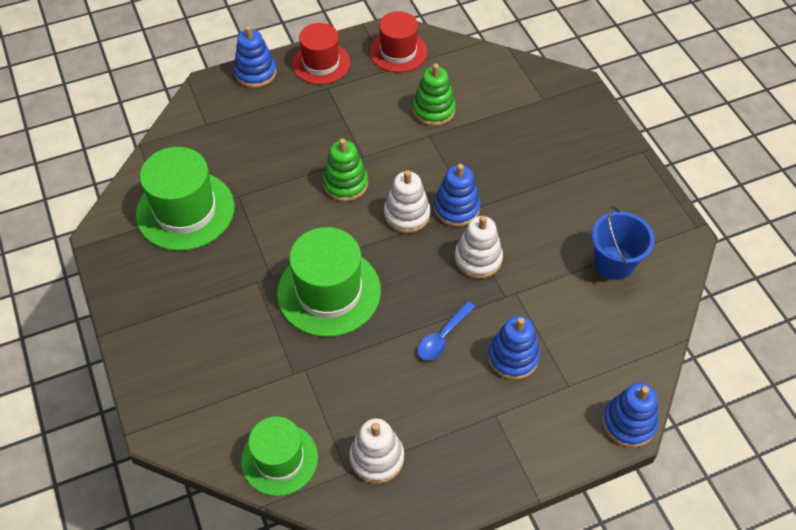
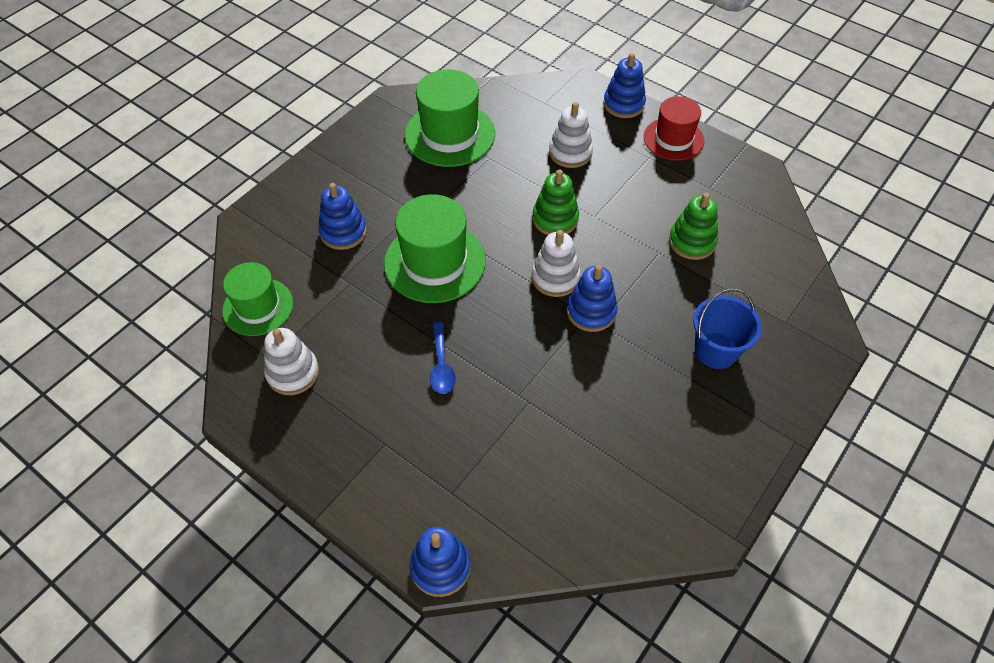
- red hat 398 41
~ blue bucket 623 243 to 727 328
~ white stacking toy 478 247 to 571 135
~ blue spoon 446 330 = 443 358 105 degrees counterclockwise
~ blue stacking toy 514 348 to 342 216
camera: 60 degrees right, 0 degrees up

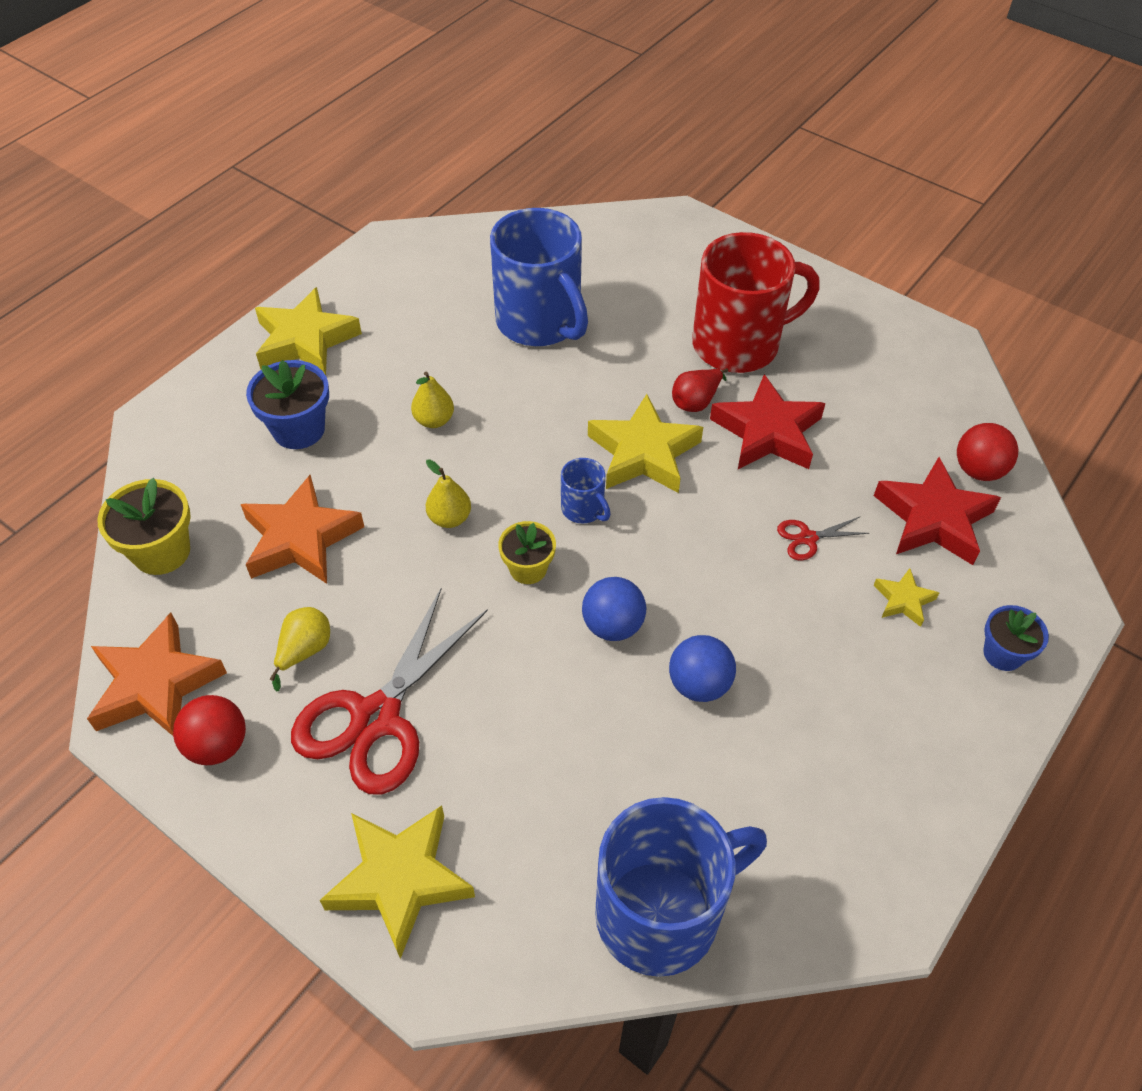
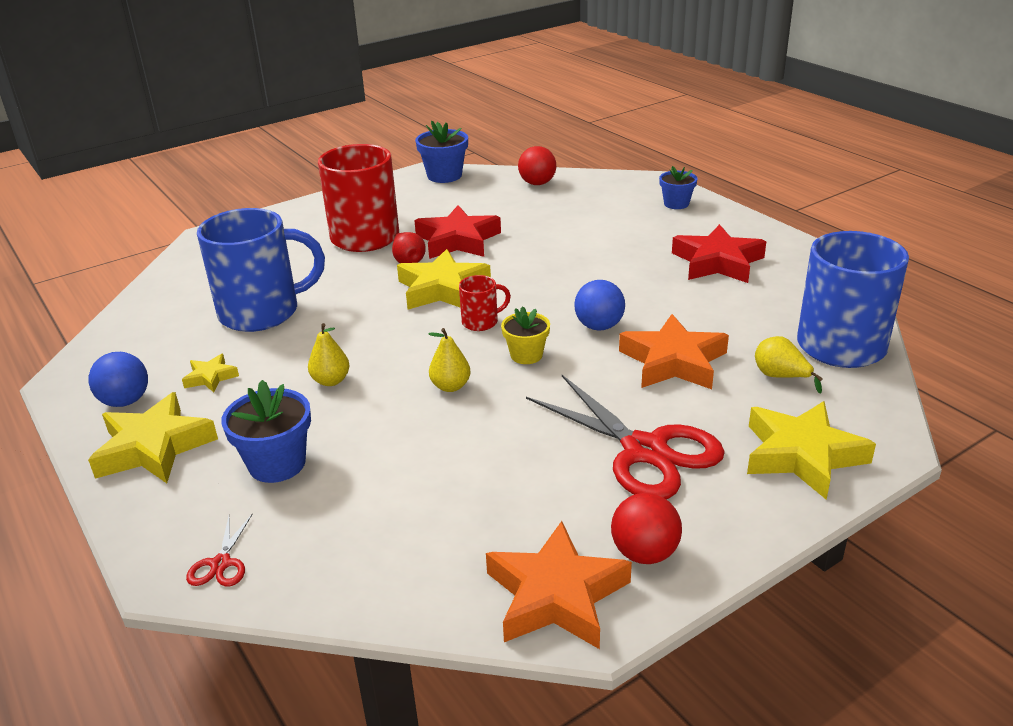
~ red star 937 511 to 719 253
~ blue mug 586 490 to red mug 485 303
~ orange star 302 529 to 674 351
- yellow flower pot 144 526
~ red scissors 823 538 to 219 550
~ yellow star 906 597 to 210 373
~ yellow pear 300 649 to 789 364
~ blue ball 702 668 to 118 379
+ blue flower pot 441 151
camera: 70 degrees left, 20 degrees down

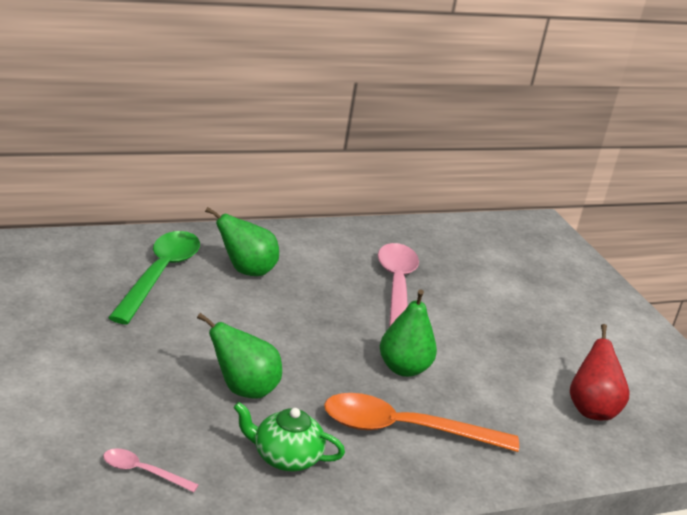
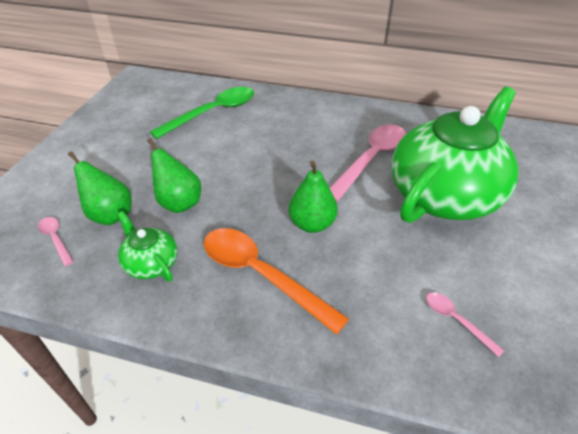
~ green pear 242 241 to 100 188
~ red pear 599 372 to pink spoon 465 324
+ green teapot 455 155
camera: 40 degrees right, 15 degrees up

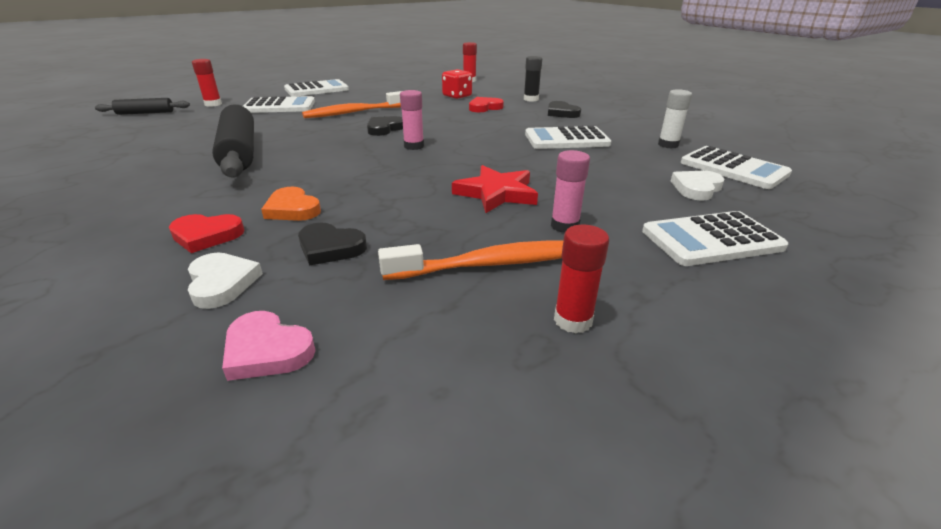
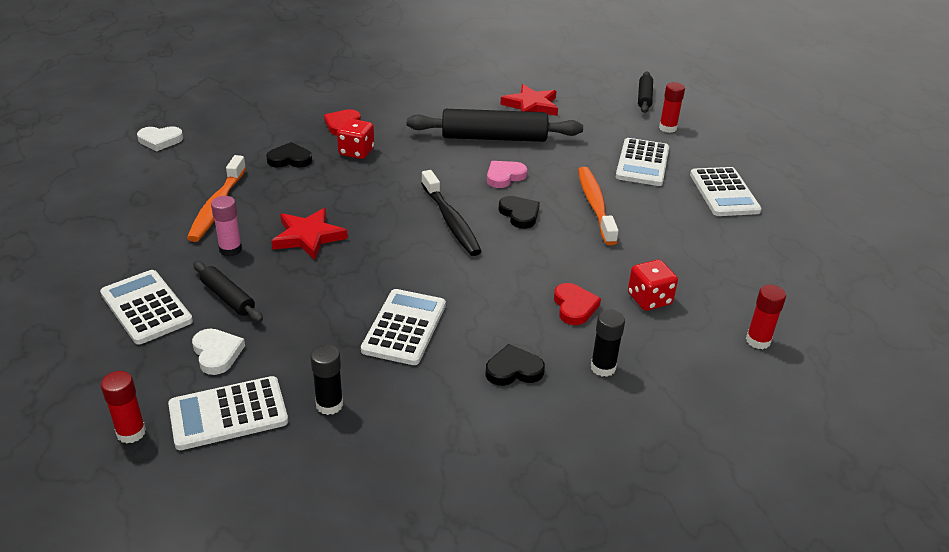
~ white glue stick 675 119 to black glue stick 326 380
~ pink glue stick 412 120 to black toothbrush 451 213
~ orange heart 291 204 to red dice 355 139
~ white calculator 715 238 = 146 307 45 degrees counterclockwise
~ black heart 332 244 = 289 155 45 degrees clockwise
~ red glue stick 581 279 to 123 407
~ white heart 225 280 to 160 139
~ pink heart 268 346 to 507 174
+ red star 529 100
+ black rolling pin 228 291
camera: 110 degrees right, 5 degrees up

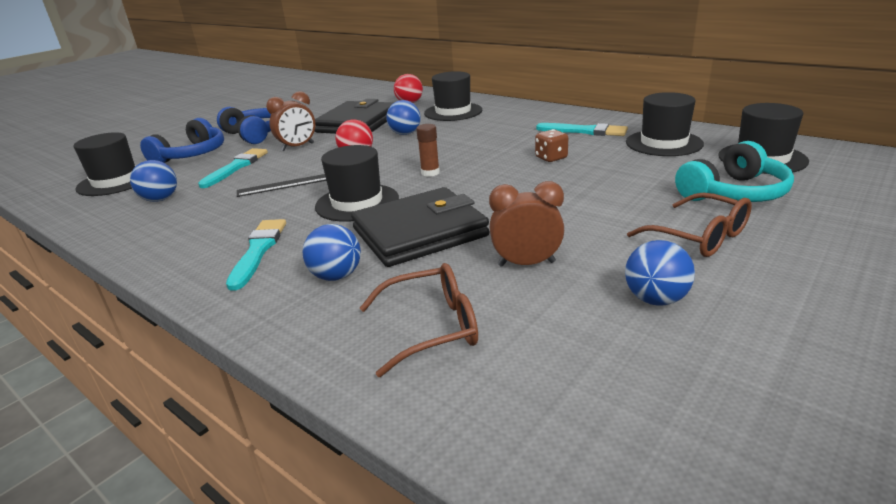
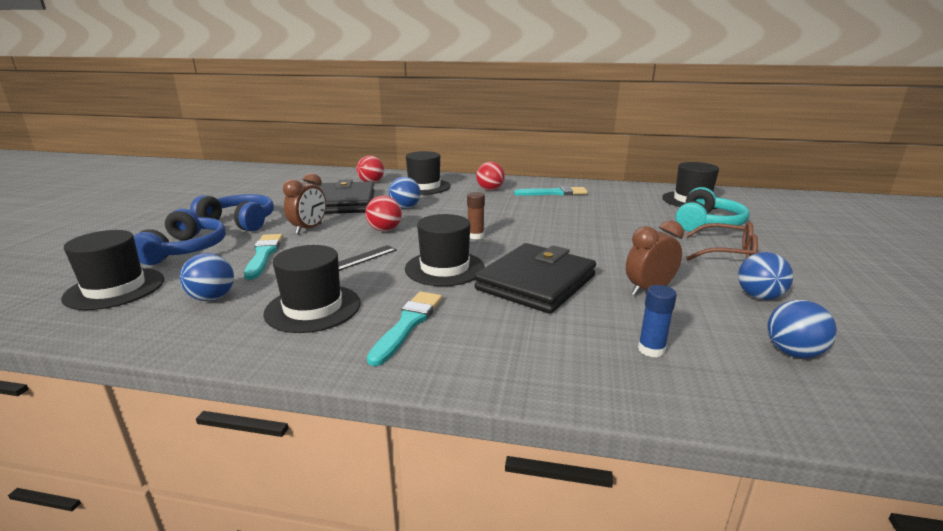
~ black hat 665 124 to 312 289
- brown dice 551 145
~ turquoise brush 256 255 = 404 328 45 degrees clockwise
~ blue ball 332 252 to 802 329
~ brown glasses 419 320 to blue glue stick 657 321
+ red ball 490 176
camera: 30 degrees left, 5 degrees down

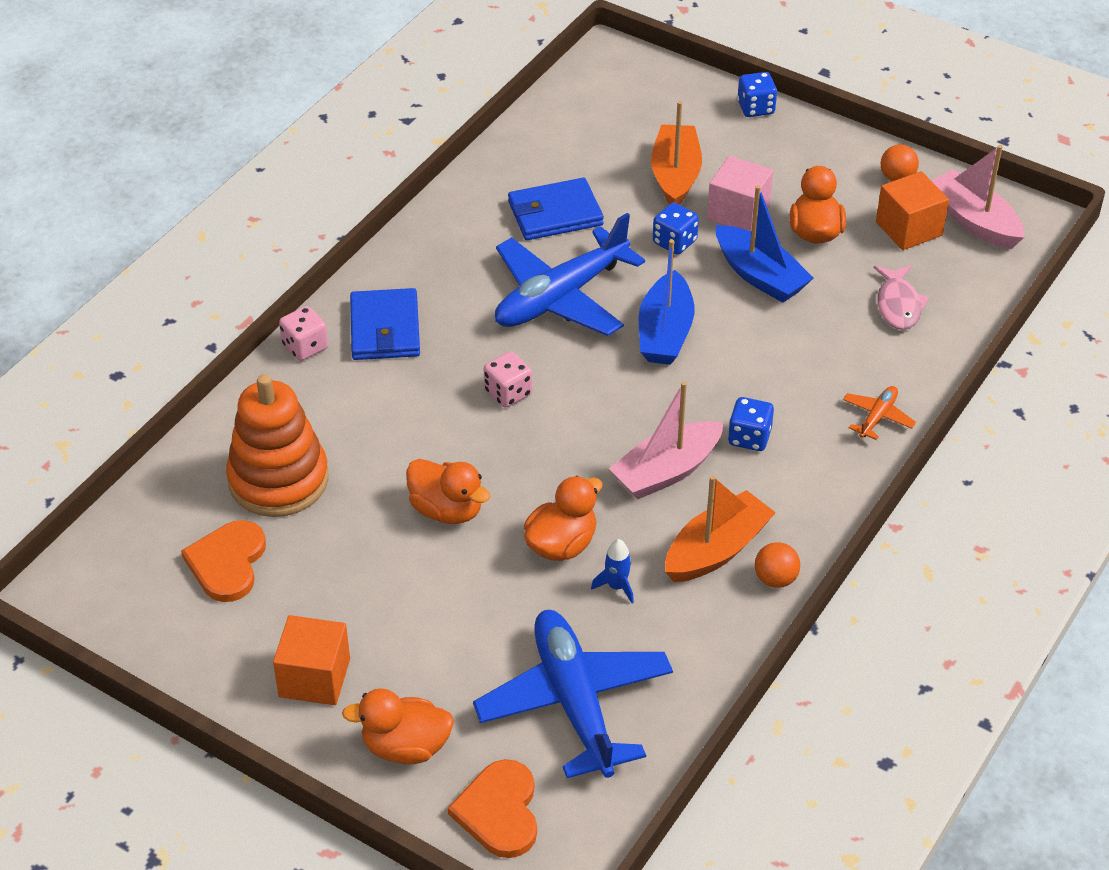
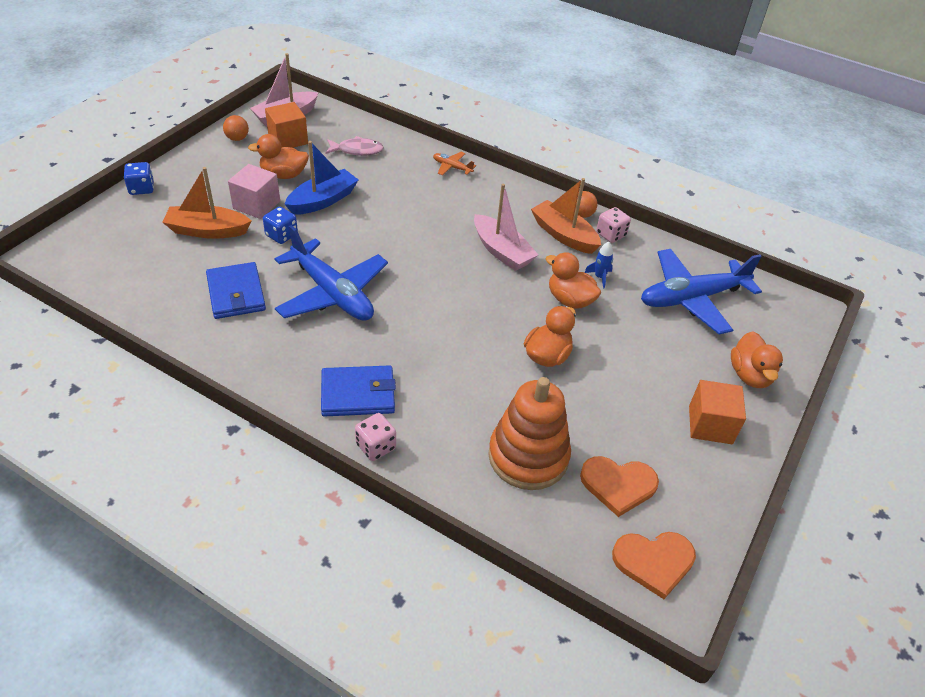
- blue boat 666 302
~ pink dice 508 379 to 613 225
- blue dice 751 424
~ orange heart 492 808 to 654 565
camera: 95 degrees left, 0 degrees up

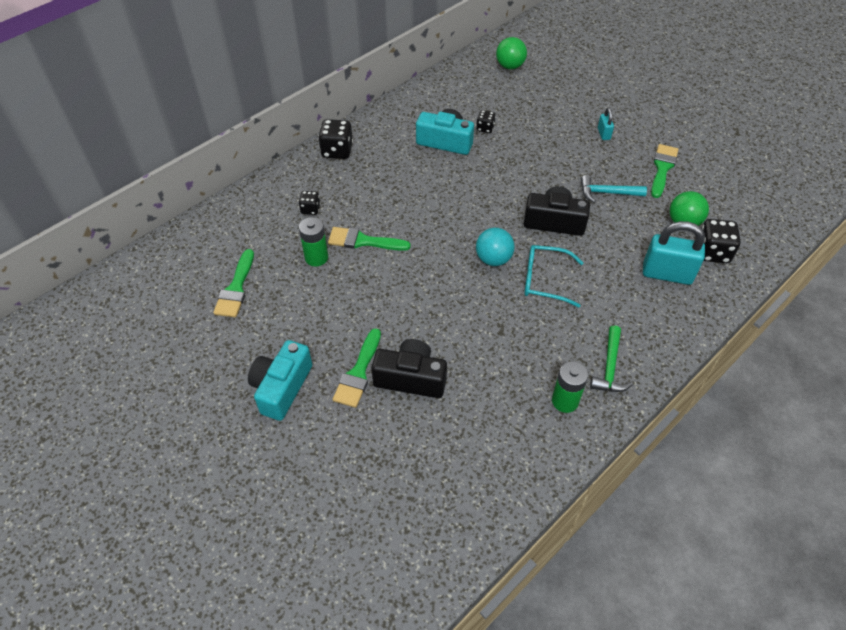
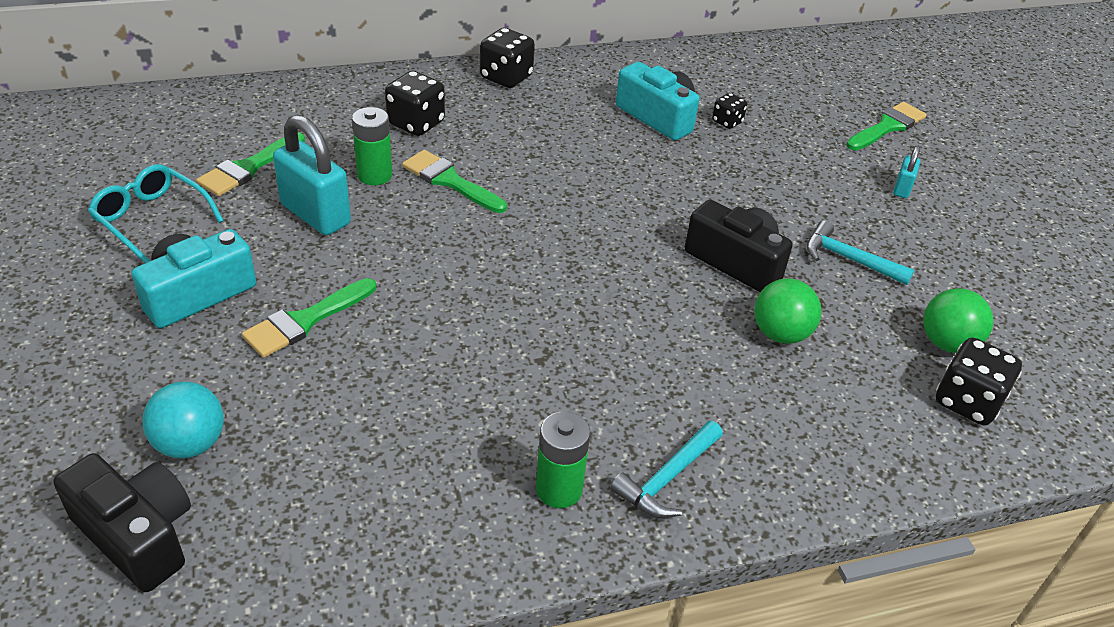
~ green ball 511 53 to 787 311
~ green brush 664 171 to 886 126
~ black dice 309 203 = 415 103 x1.73
~ turquoise padlock 674 253 to 312 174
~ turquoise ball 495 247 to 183 420
~ turquoise glasses 553 276 to 156 213
~ green hammer 611 358 to turquoise hammer 666 469
~ black camera 409 368 to 122 522
camera: 25 degrees right, 10 degrees down

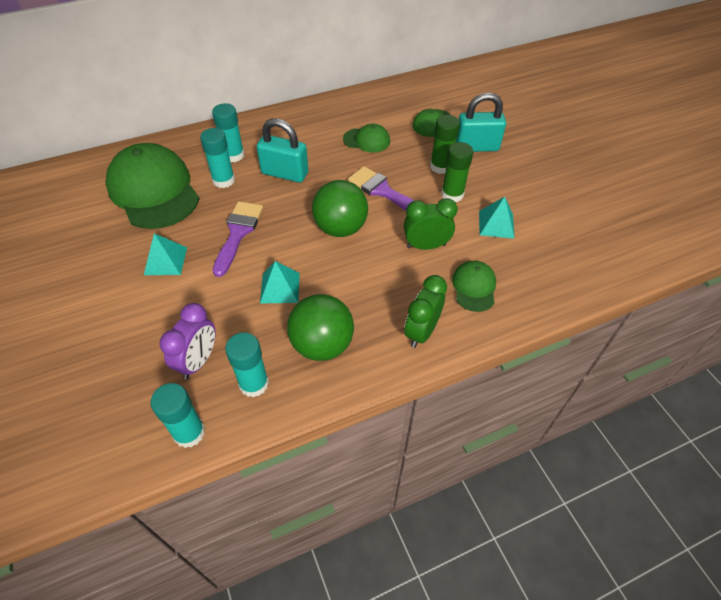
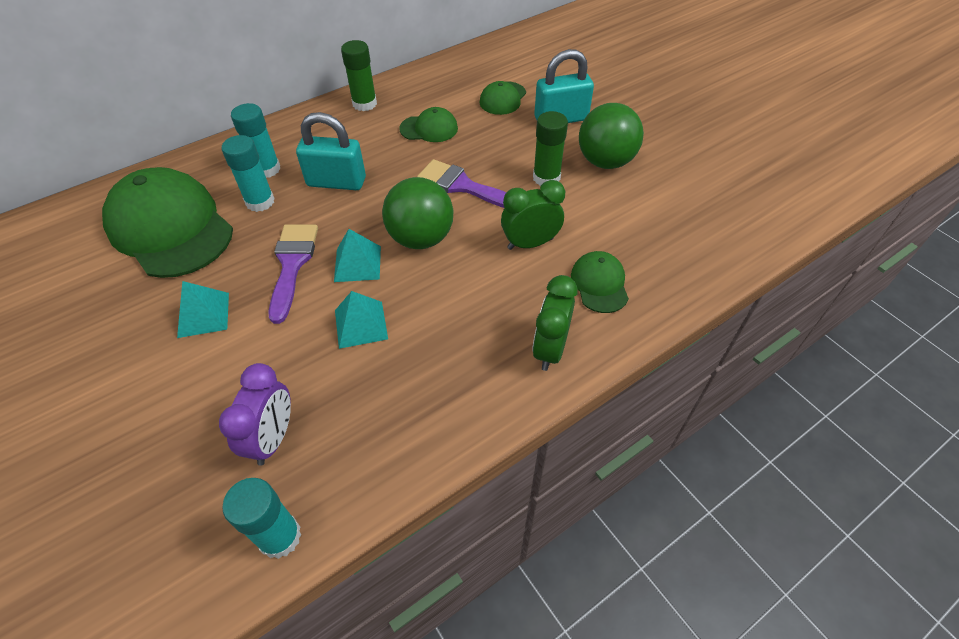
~ green glue stick 445 144 to 359 75
~ turquoise pyramid 497 218 to 357 255
~ green ball 320 327 to 611 136
- turquoise glue stick 247 364
camera: 10 degrees left, 0 degrees up

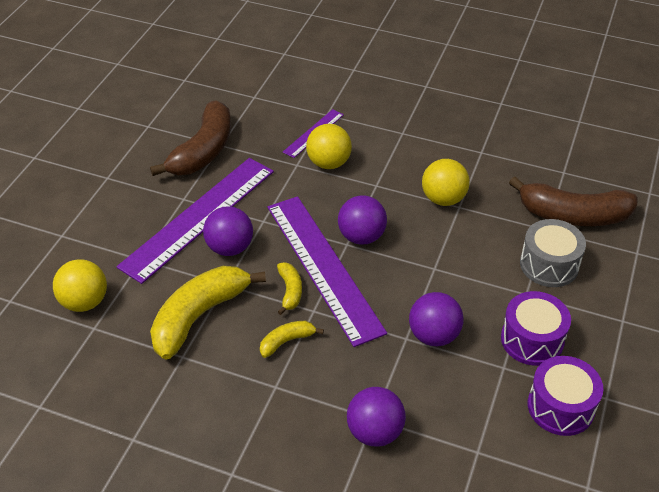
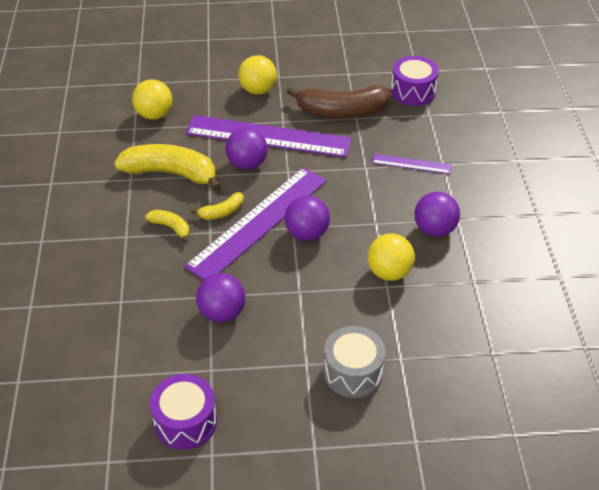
~ yellow ball 329 146 to 257 75
- brown banana 573 201
~ purple drum 536 328 to 415 81
~ purple ball 376 417 to 437 214
camera: 65 degrees right, 0 degrees up

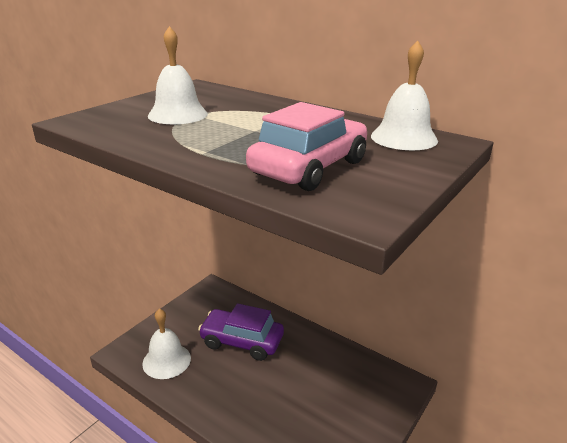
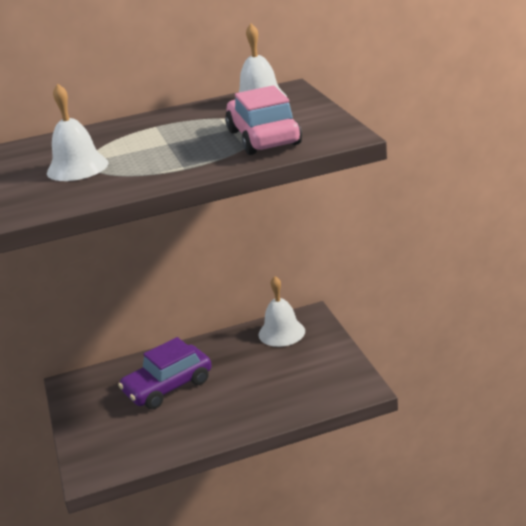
~ white bell 166 344 to 281 311
camera: 50 degrees left, 0 degrees up

